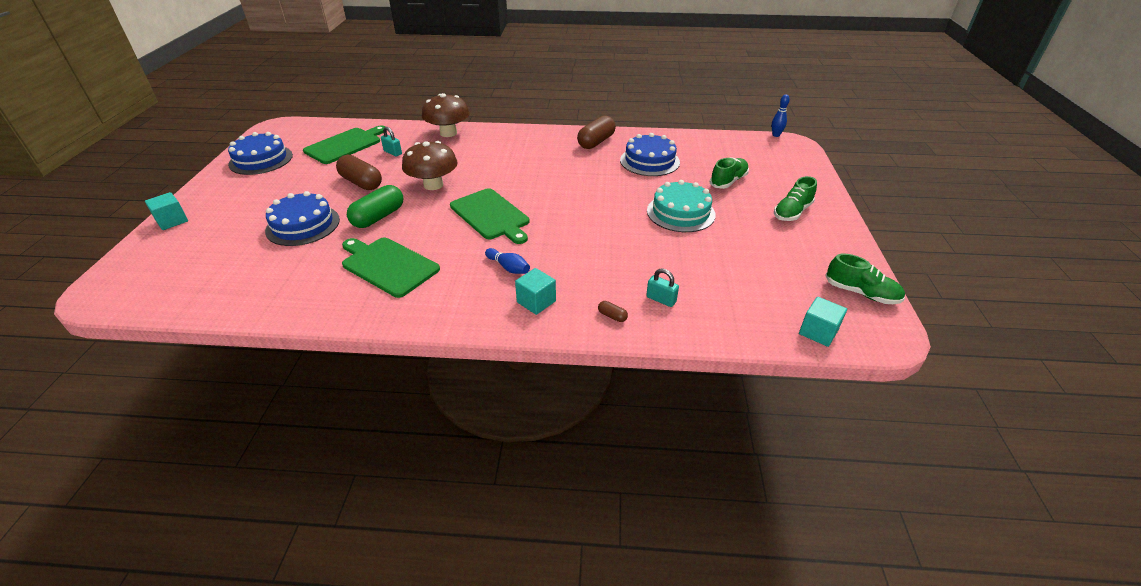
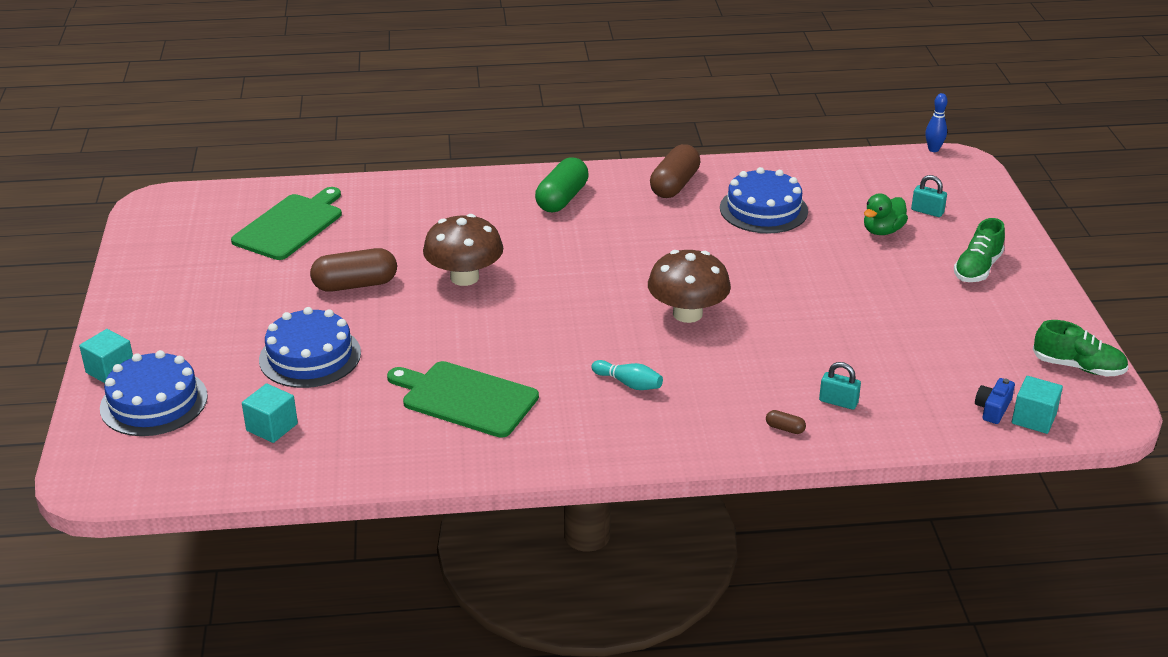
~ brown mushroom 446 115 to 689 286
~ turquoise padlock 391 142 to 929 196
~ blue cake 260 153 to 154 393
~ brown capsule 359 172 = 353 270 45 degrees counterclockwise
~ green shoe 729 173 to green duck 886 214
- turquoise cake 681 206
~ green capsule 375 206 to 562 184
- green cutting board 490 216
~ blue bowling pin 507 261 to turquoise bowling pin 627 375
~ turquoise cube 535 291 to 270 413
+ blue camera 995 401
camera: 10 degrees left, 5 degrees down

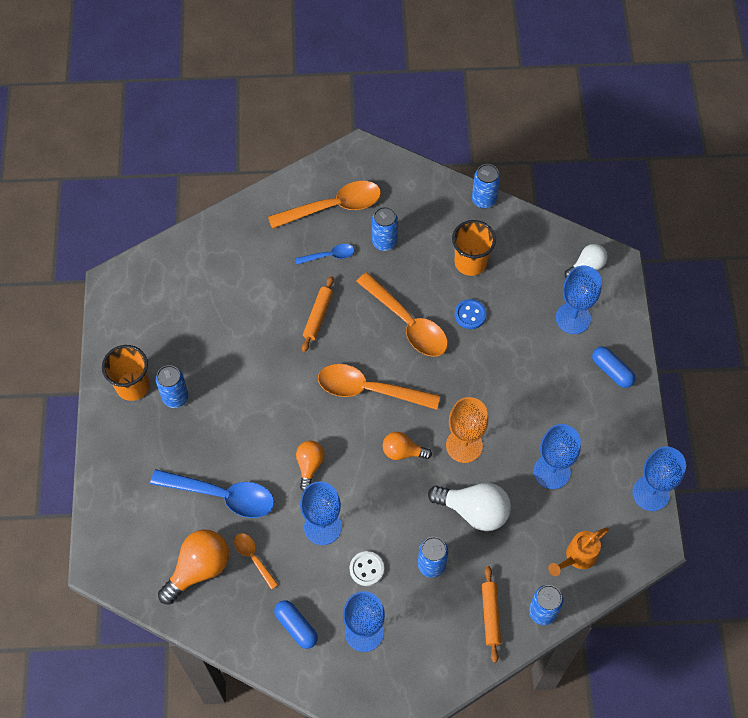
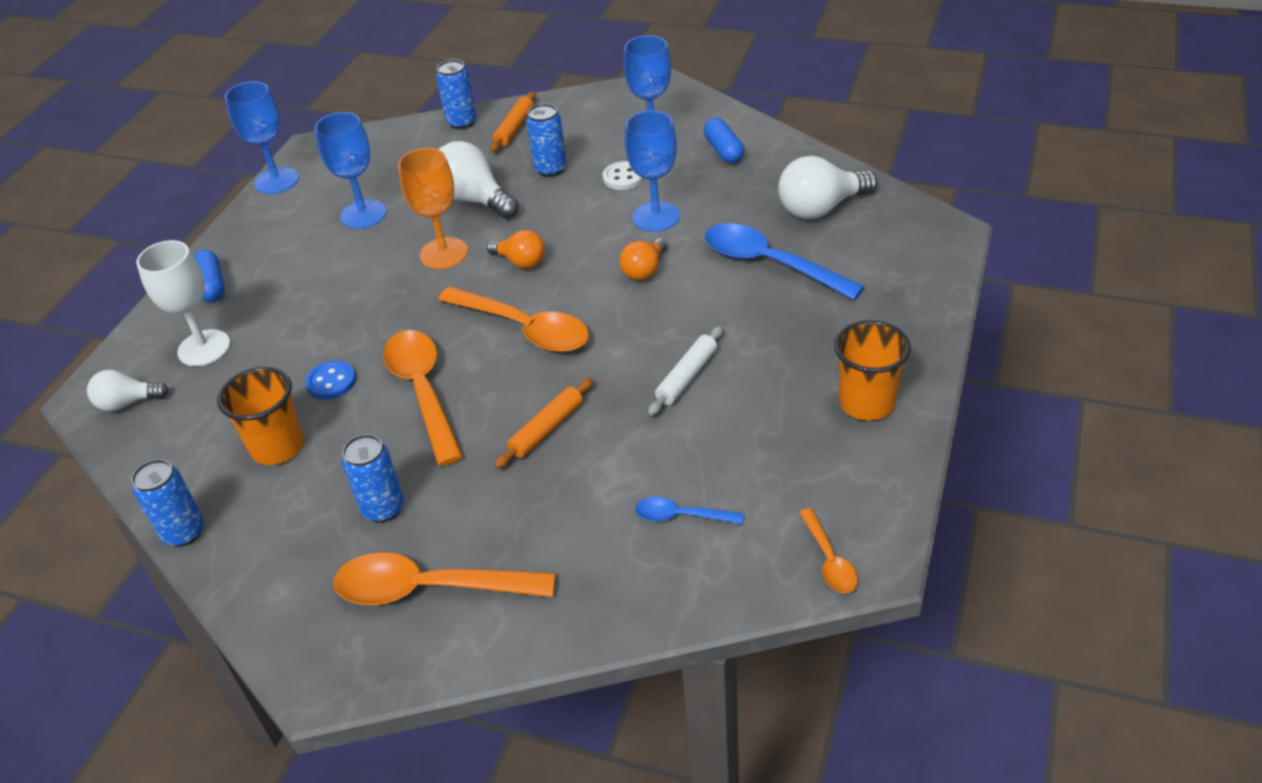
~ blue spoon 324 254 to 689 510
~ blue goblet 579 299 to white goblet 183 303
- blue can 172 386
- orange watering can 578 551
~ orange light bulb 193 567 to white light bulb 827 187
~ orange spoon 256 561 to 828 550
+ white rolling pin 685 371
camera: 155 degrees left, 20 degrees down

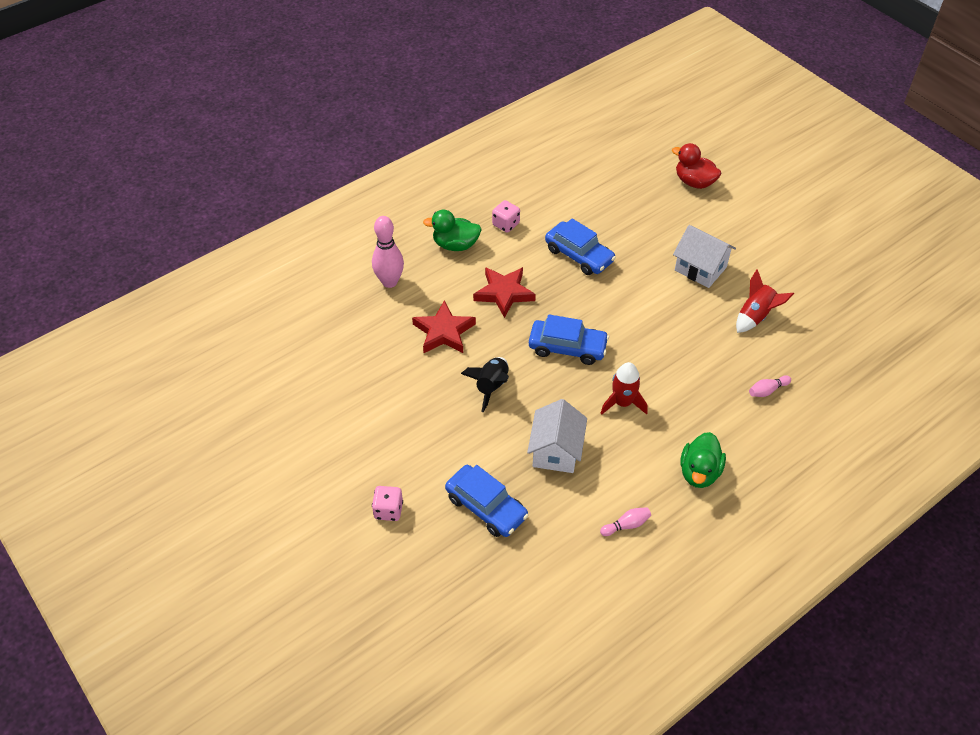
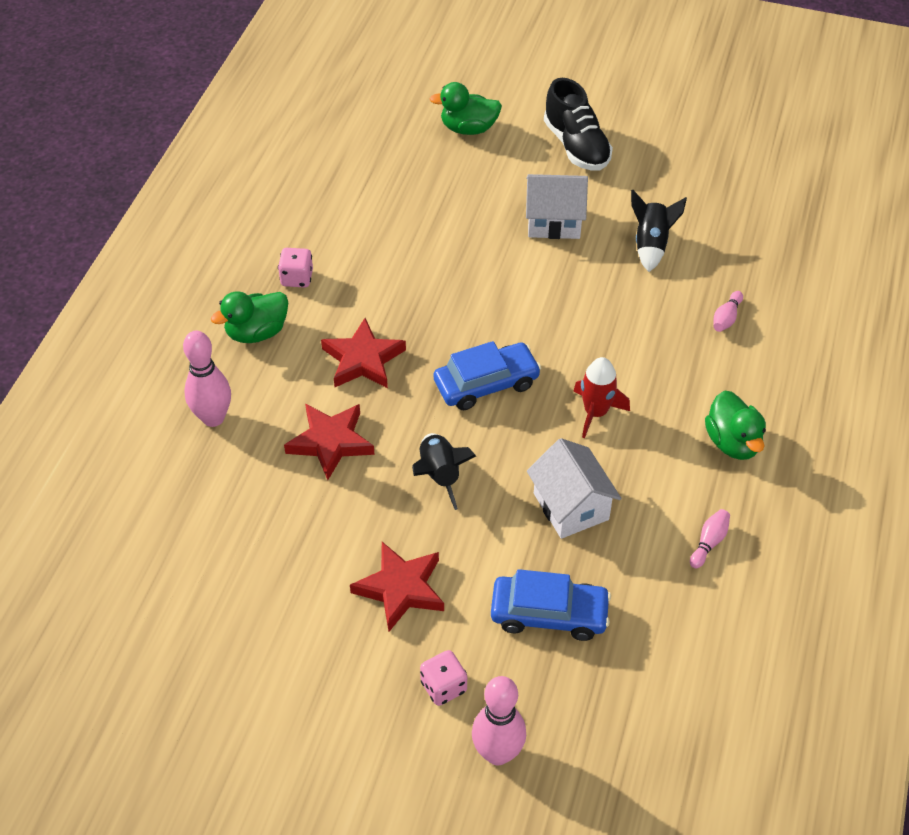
~ red duck 696 166 to green duck 466 108
- blue car 580 246
~ red rocket 765 301 to black rocket 659 231
+ black shoe 578 124
+ red star 397 587
+ pink bowling pin 499 721
camera: 35 degrees left, 0 degrees up

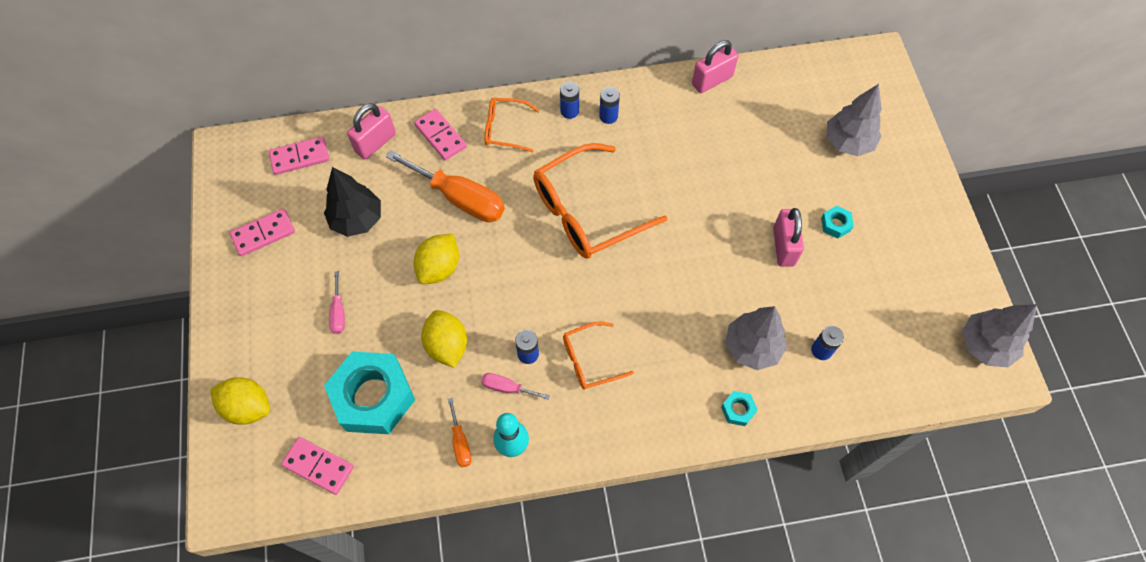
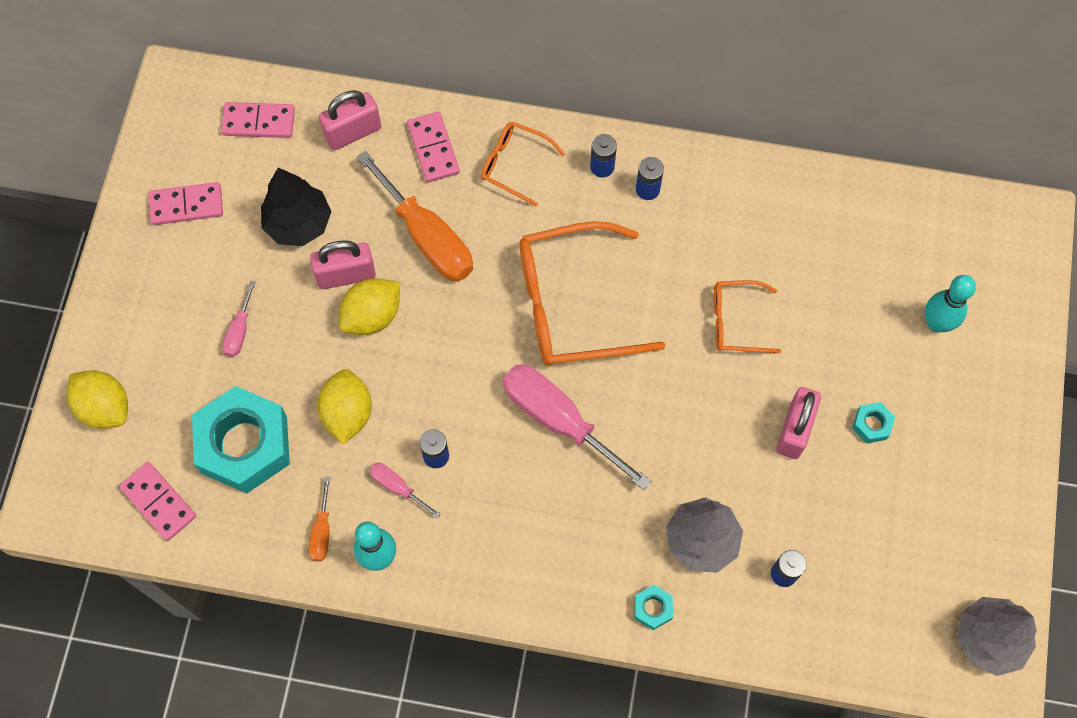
~ pink padlock 715 66 to 343 264
~ grey tree 854 120 to turquoise bowling pin 950 303
~ orange glasses 598 355 to 747 316
+ pink screwdriver 577 427
camera: 20 degrees right, 5 degrees up

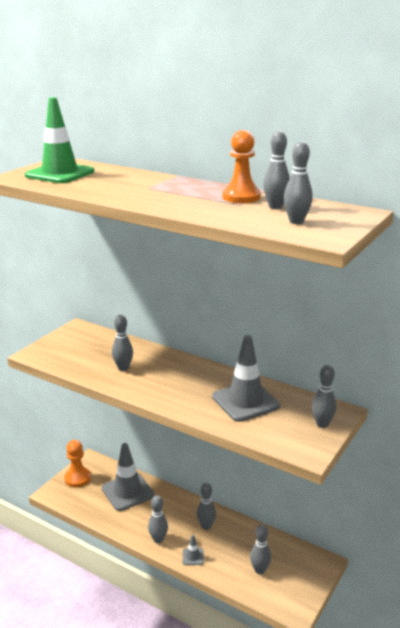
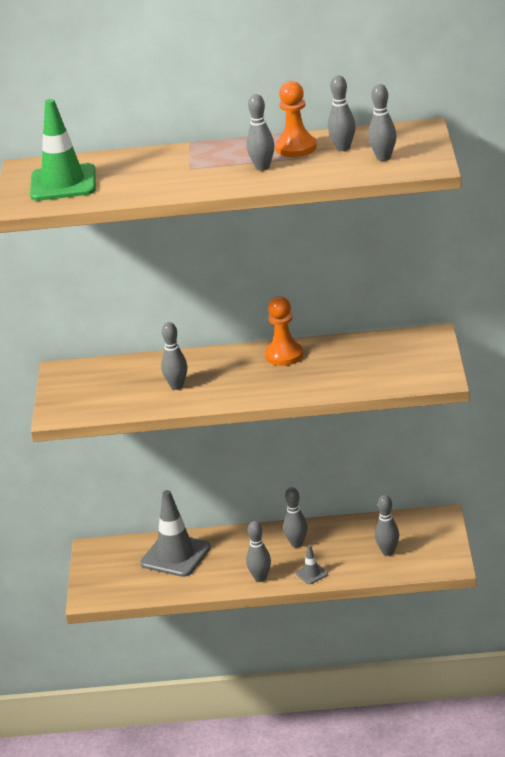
- grey traffic cone 246 378
~ grey bowling pin 324 396 to 260 132
~ orange pawn 77 463 to 284 331
camera: 30 degrees left, 5 degrees up

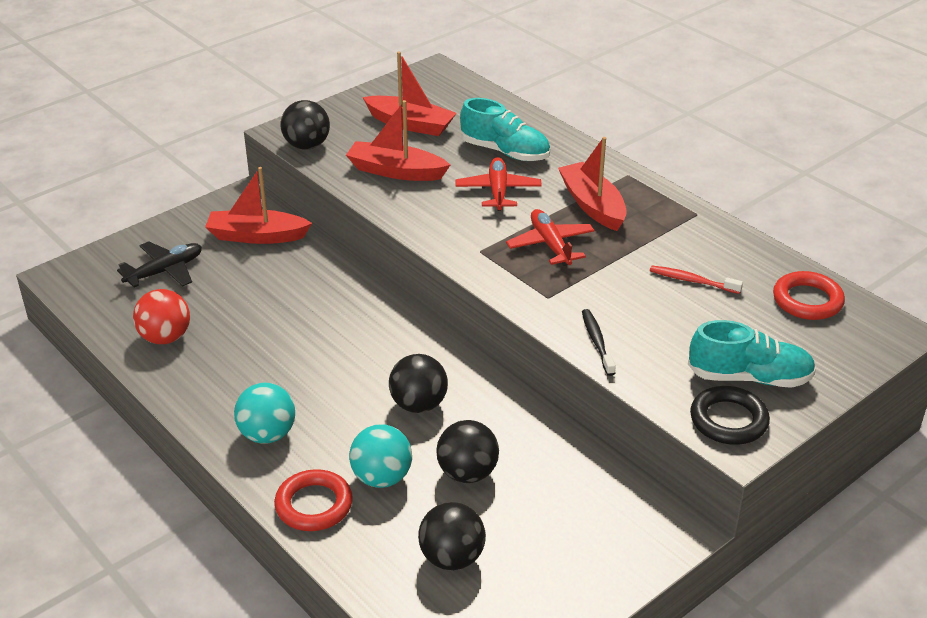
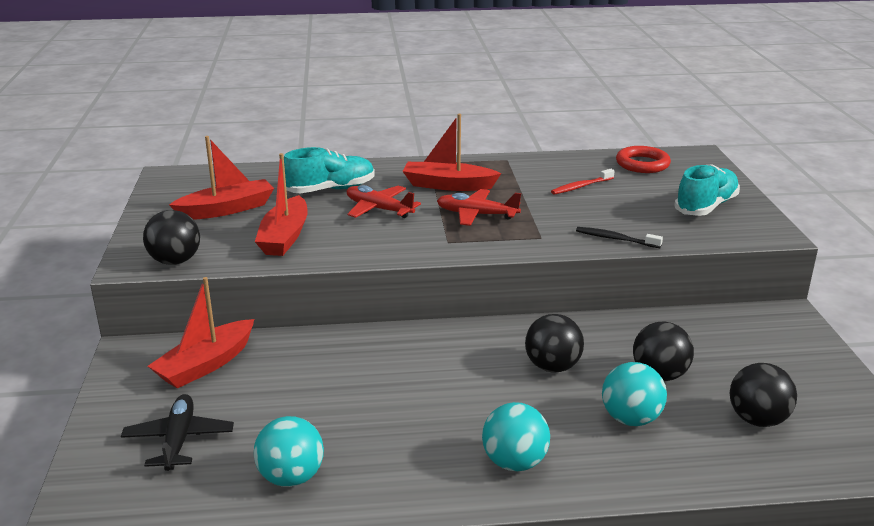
~ red boat 398 140 = 281 204 45 degrees counterclockwise
~ red ball 161 316 to turquoise ball 289 451
- black ring 730 415
- red ring 313 500
camera: 55 degrees left, 10 degrees down

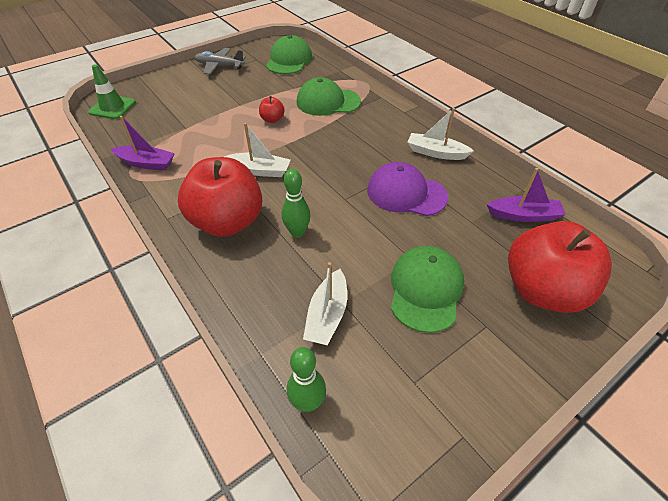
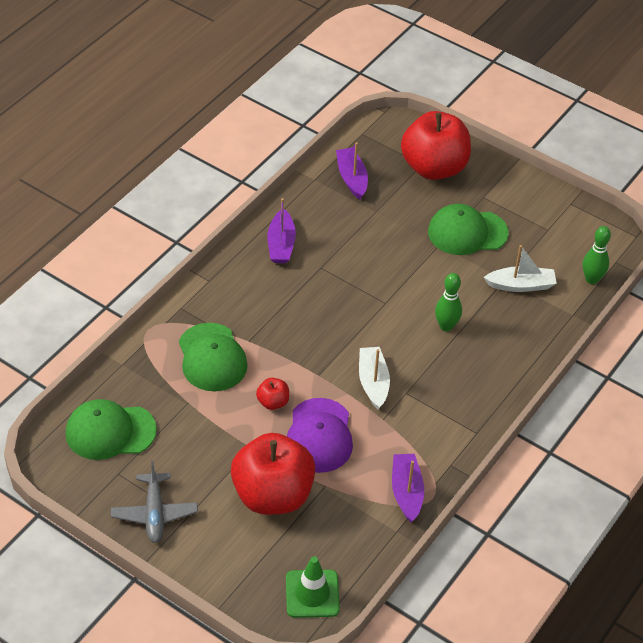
~ white boat 440 134 to purple boat 282 230
~ red apple 220 197 to 273 474
~ purple cap 407 189 to 320 435
camera: 110 degrees left, 0 degrees up

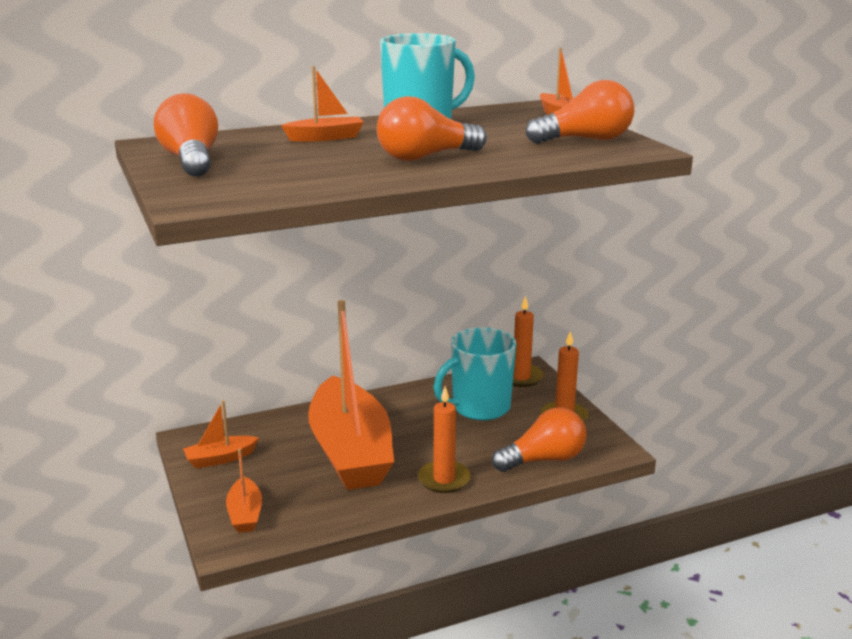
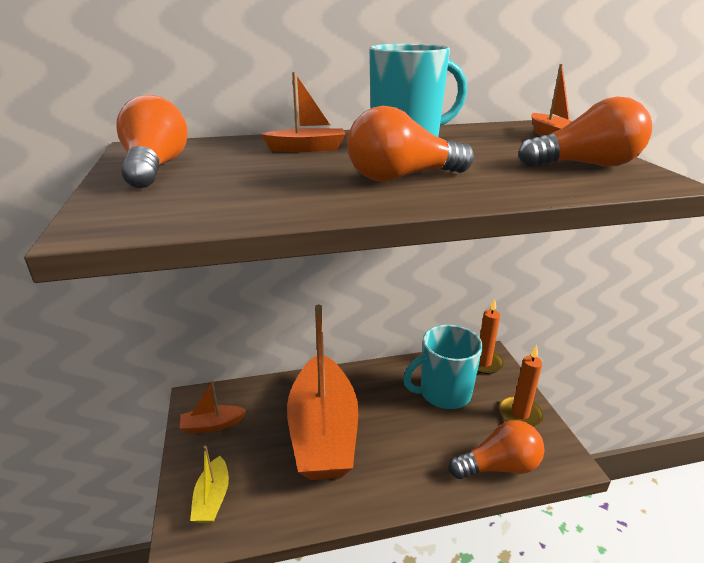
- orange candle 444 439
~ orange boat 244 491 to yellow boat 209 484
camera: 10 degrees right, 5 degrees up

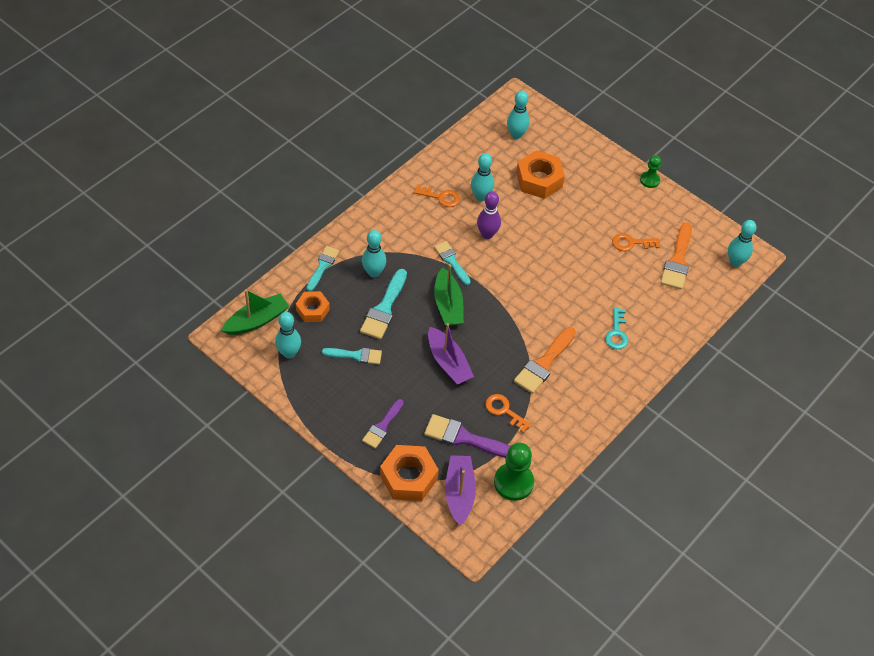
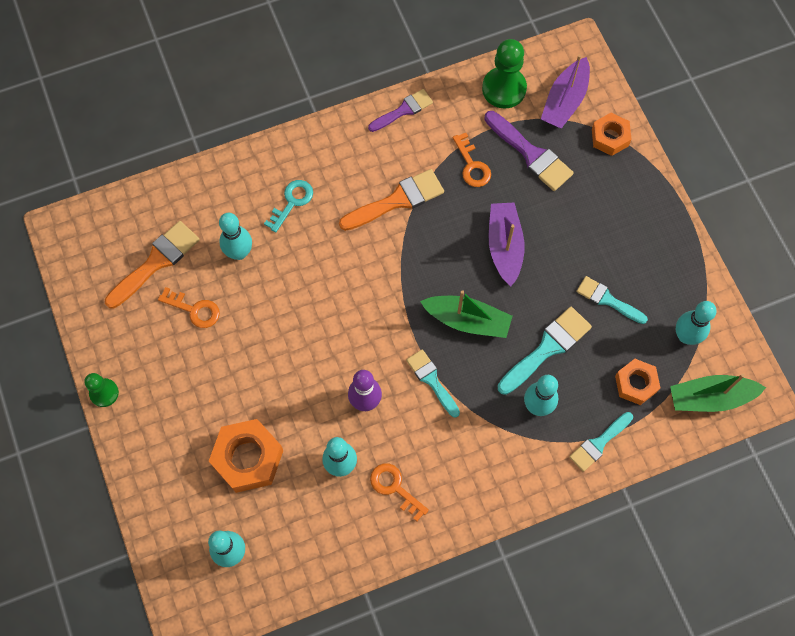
~ turquoise bowling pin 742 243 to 235 236
~ turquoise brush 452 263 = 433 383 150 degrees clockwise
~ green boat 449 295 = 466 314 90 degrees clockwise
~ purple brush 383 424 to 400 110
~ orange nut 409 473 = 612 134 x0.63
camera: 150 degrees left, 15 degrees up

